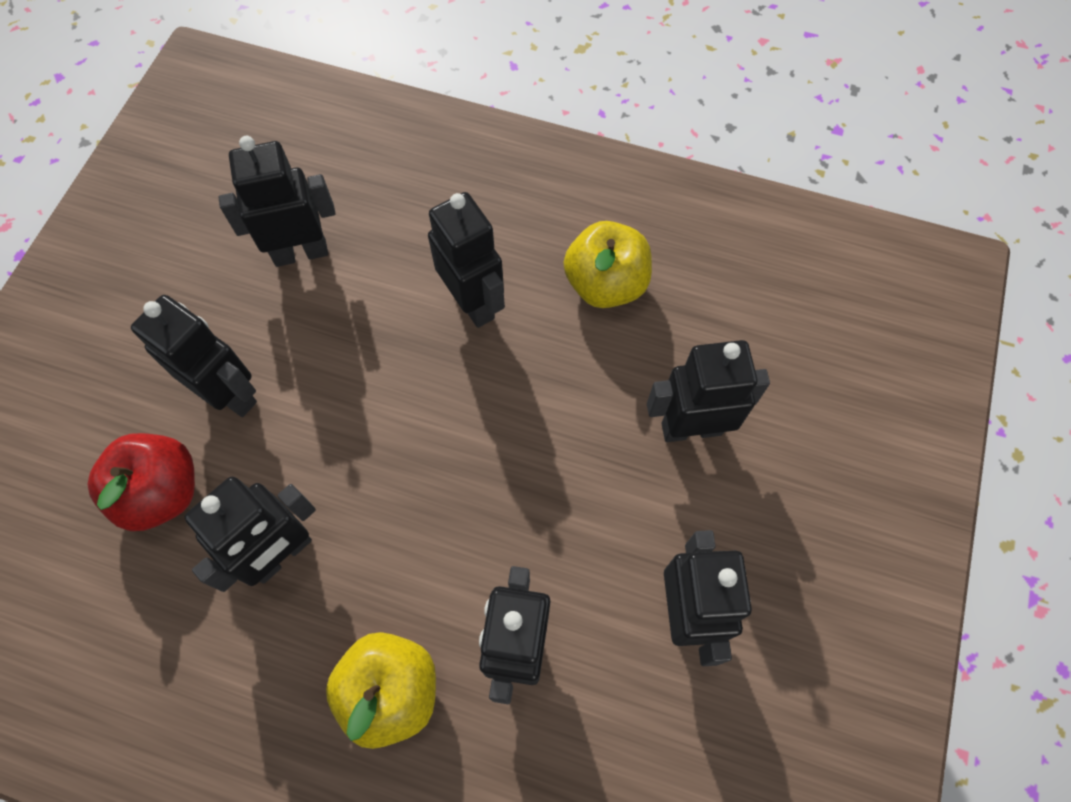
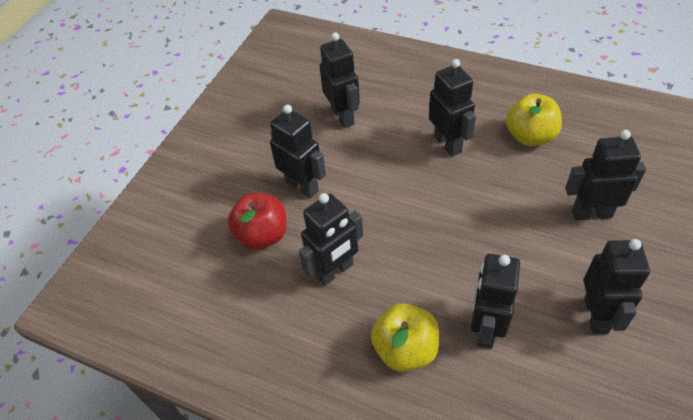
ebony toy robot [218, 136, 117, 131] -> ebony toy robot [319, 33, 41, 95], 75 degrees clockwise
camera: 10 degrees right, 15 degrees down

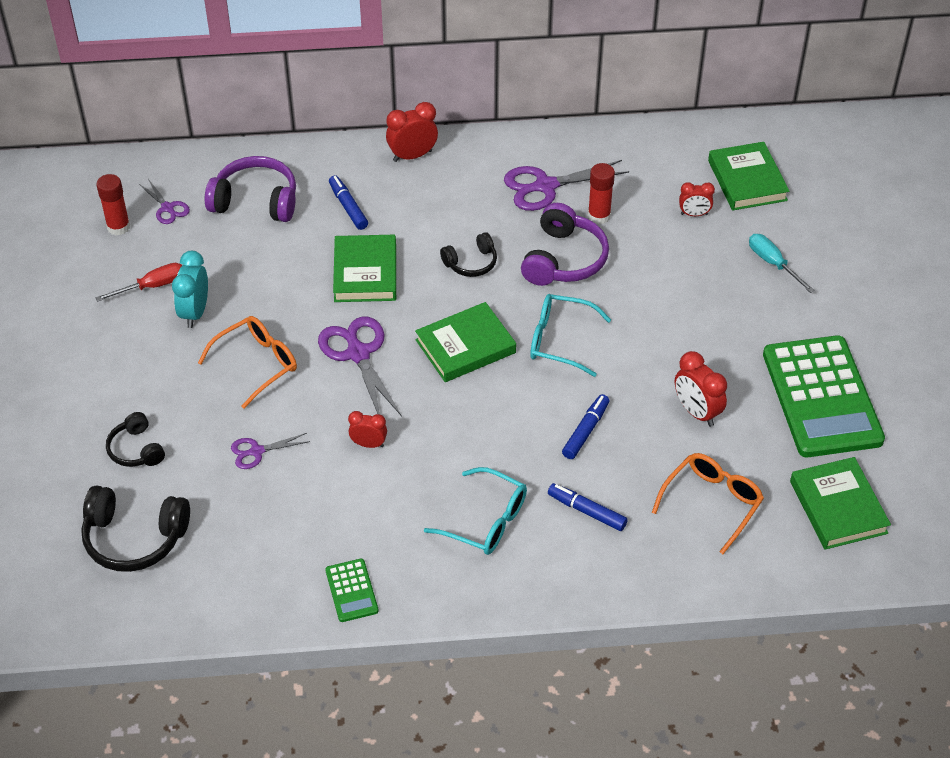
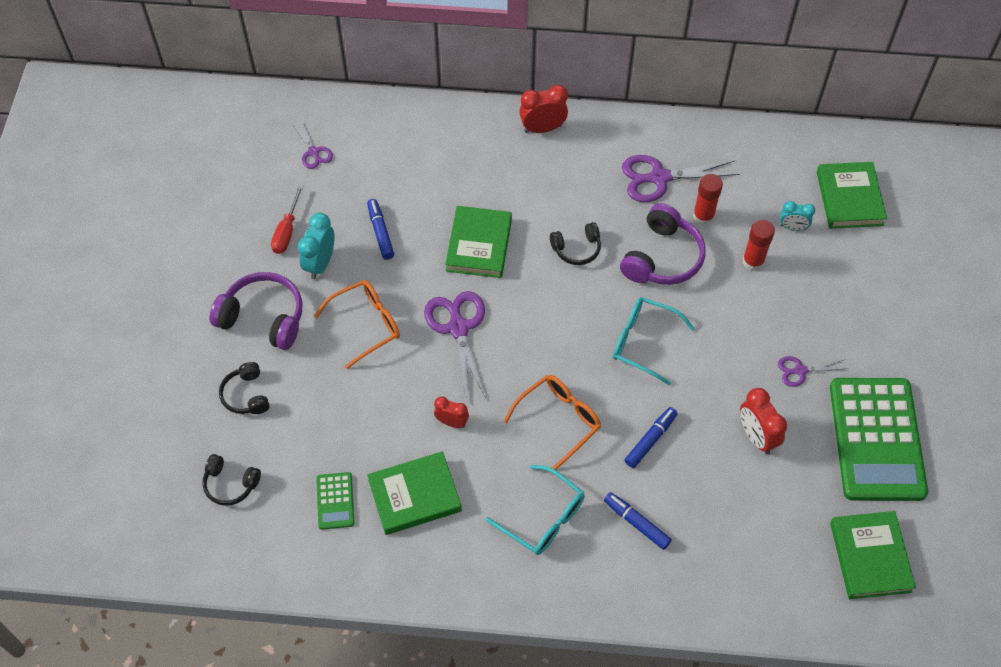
royal purple headphones [205, 156, 91, 66] -> royal purple headphones [209, 272, 94, 78], moved
red glue [96, 174, 34, 61] -> red glue [742, 220, 33, 51], moved
blue marker pen [329, 175, 39, 55] -> blue marker pen [367, 199, 27, 61], moved
red alarm clock [679, 182, 36, 34] -> teal alarm clock [780, 201, 35, 30]
teal hand screwdriver [749, 234, 66, 59] -> none
red hand screwdriver [96, 263, 86, 38] -> red hand screwdriver [271, 185, 33, 69], 120 degrees clockwise
green hardcover [415, 302, 101, 80] -> green hardcover [367, 451, 95, 84], moved
royal purple shears [231, 433, 79, 36] -> royal purple shears [778, 356, 70, 31], moved
bright orange eyeglasses [652, 453, 112, 101] -> bright orange eyeglasses [504, 375, 97, 95], moved
ebony headphones [81, 486, 109, 86] -> ebony headphones [202, 454, 59, 52], x0.59
green adding machine [325, 559, 54, 63] -> green adding machine [316, 472, 38, 58], moved
camera: 10 degrees right, 10 degrees up

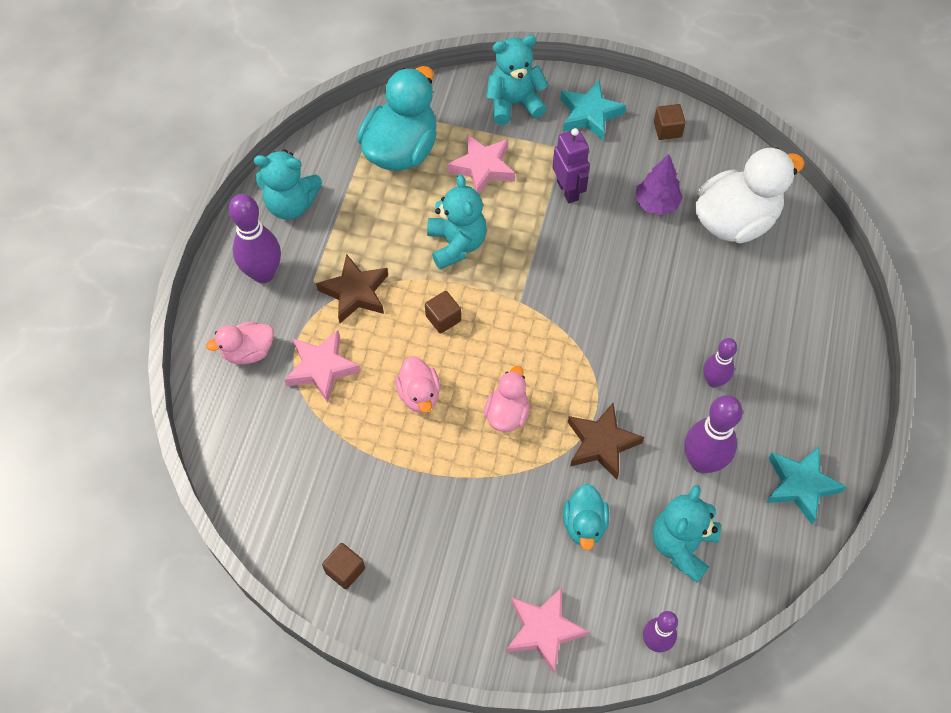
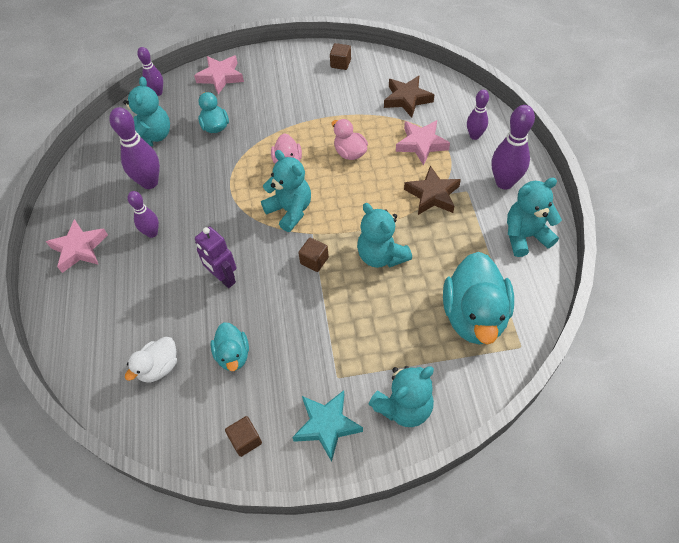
royal purple toy robot [552, 128, 38, 75] -> royal purple toy robot [195, 227, 42, 61], moved
pink five-pointed star [447, 134, 68, 60] -> pink five-pointed star [46, 219, 62, 54], moved
pure white duck [696, 147, 109, 96] -> pure white duck [125, 337, 52, 45], x0.53
royal purple fir tree [636, 154, 47, 62] -> teal duck [211, 322, 38, 49]
russet cube [425, 291, 36, 43] -> russet cube [298, 238, 31, 34], moved
pink duck [206, 321, 68, 43] -> royal purple tenpin [467, 90, 22, 50]
russet five-pointed star [568, 403, 76, 76] -> russet five-pointed star [384, 76, 51, 42], moved
teal five-pointed star [766, 446, 81, 78] -> none
none -> teal teddy [261, 150, 50, 82]
camera: 160 degrees right, 5 degrees down

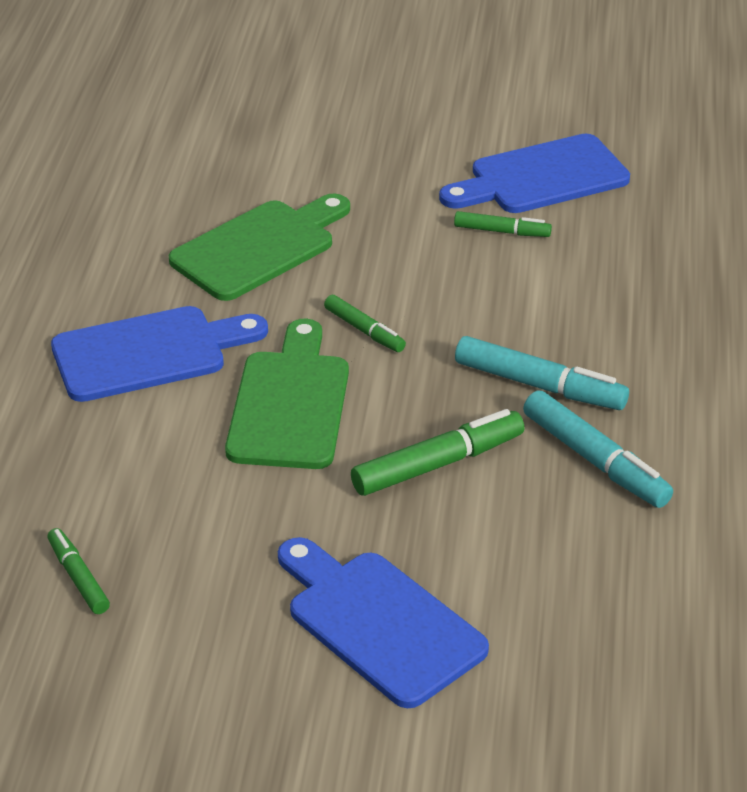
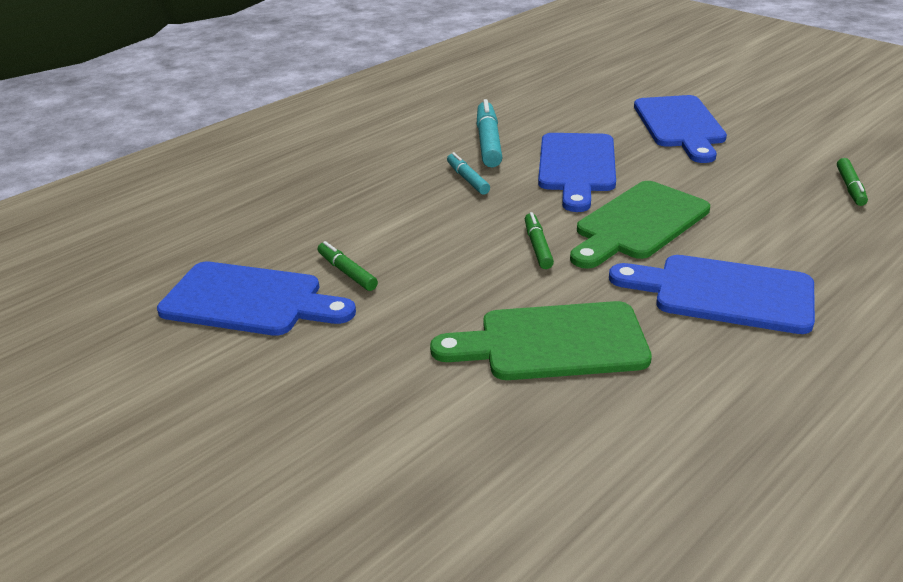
teal marker pen [455, 336, 174, 74] -> teal marker pen [447, 152, 43, 43], x0.60
green marker pen [351, 409, 173, 87] -> blue chopping board [538, 133, 78, 79]
camera: 140 degrees left, 5 degrees down

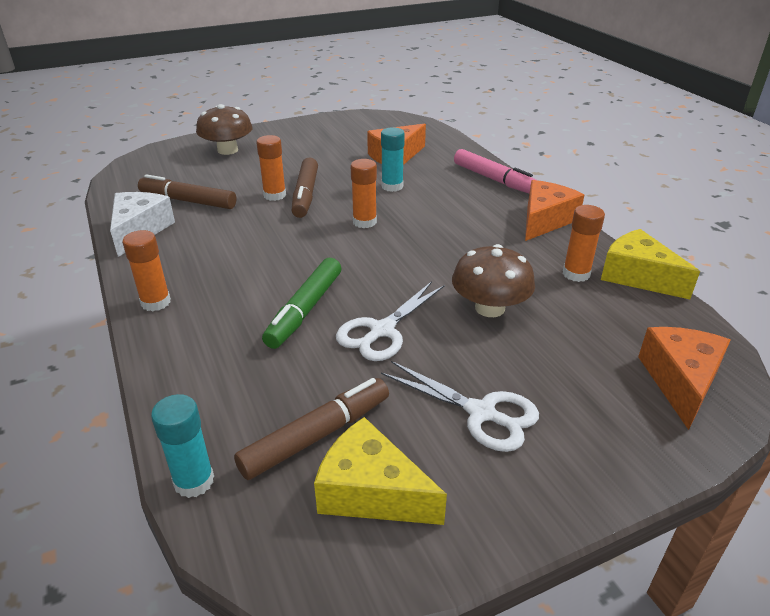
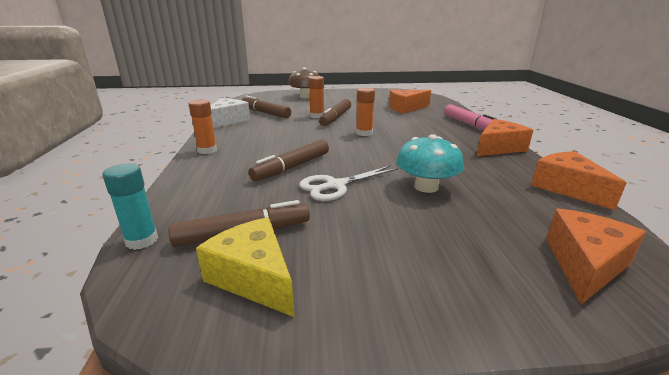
teal glue [381, 127, 24, 65] -> none
bright orange glue [563, 205, 42, 77] -> none
yellow cheese wedge [601, 229, 99, 70] -> bright orange cheese wedge [531, 151, 95, 59]
russet mushroom [452, 244, 83, 73] -> teal mushroom [396, 134, 68, 59]
green marker pen [262, 258, 79, 91] -> russet marker pen [248, 140, 81, 41]
pure white shears [381, 361, 158, 91] -> none
camera: 20 degrees right, 10 degrees down

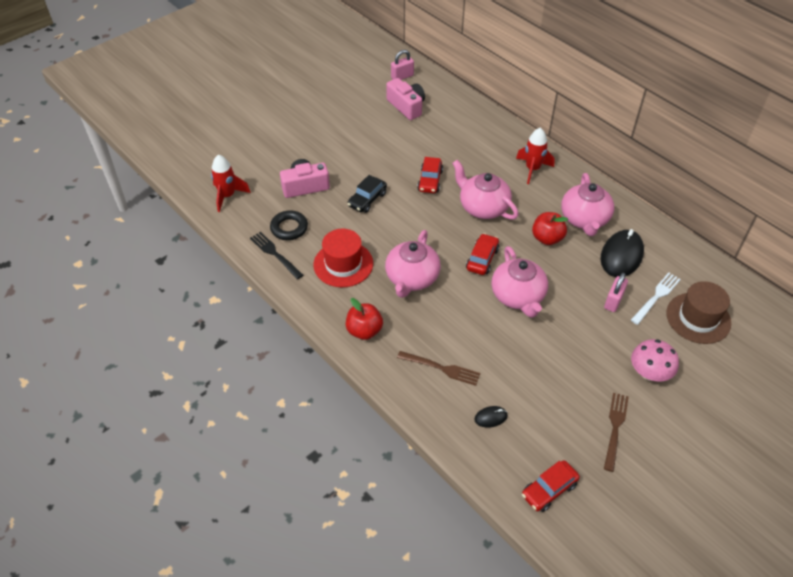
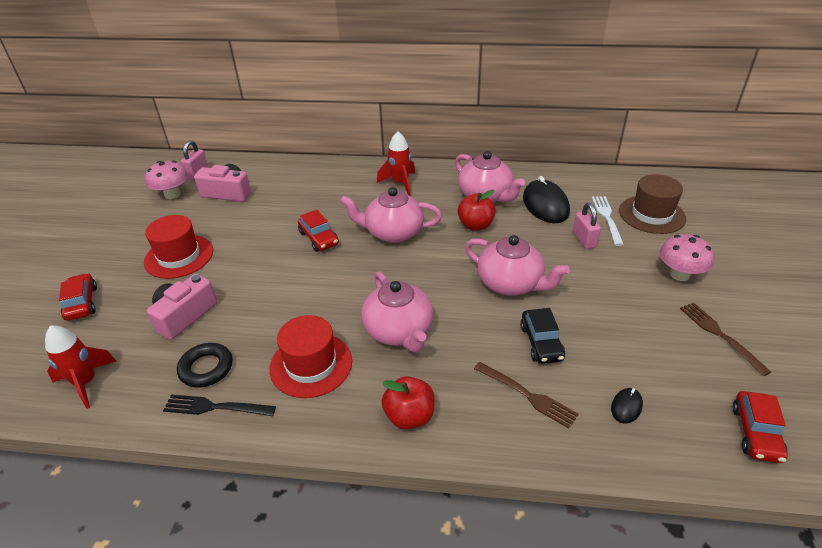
ebony toy car [347, 175, 40, 38] -> ebony toy car [520, 308, 45, 56], moved
red toy car [466, 233, 33, 42] -> red toy car [59, 273, 38, 48], moved
russet table fork [397, 351, 84, 35] -> russet table fork [474, 362, 105, 67], 60 degrees clockwise
none -> pink mushroom [145, 161, 43, 38]
none -> red hat [144, 215, 69, 64]
camera: 40 degrees left, 10 degrees down

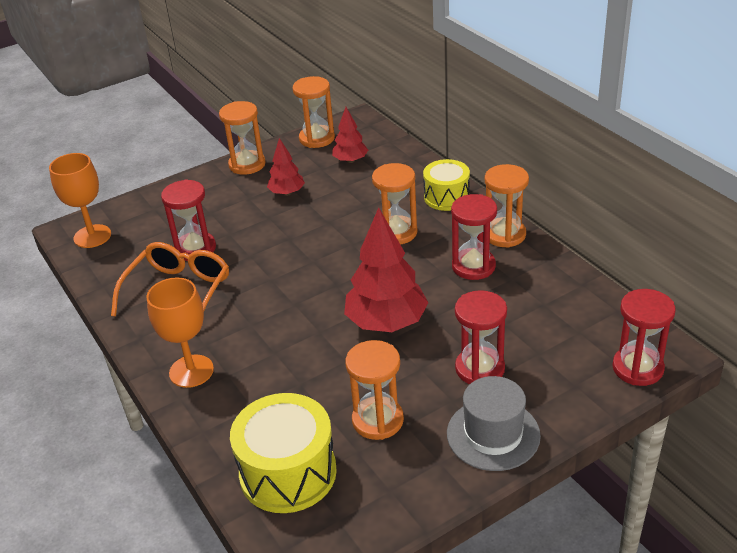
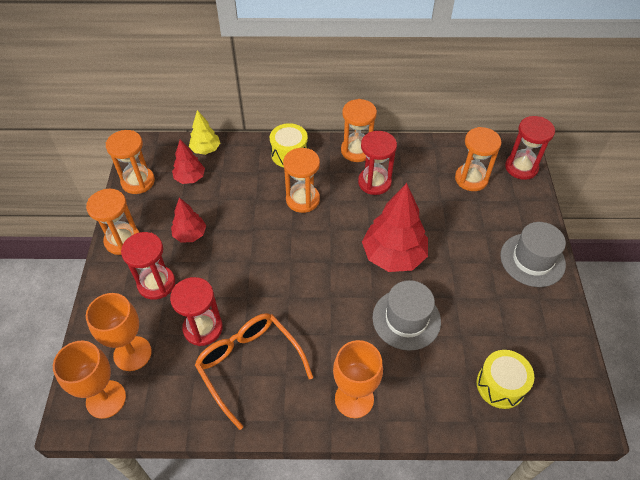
red sand timer [455, 290, 52, 94] -> red sand timer [121, 232, 54, 68], moved
bright orange sand timer [345, 340, 59, 100] -> bright orange sand timer [455, 127, 46, 64], moved
yellow snare drum [230, 393, 107, 120] -> yellow snare drum [477, 350, 57, 59], x0.64
none -> yellow fir tree [189, 110, 31, 45]
none -> ash-grey hat [372, 280, 69, 71]
none -> bright orange chalice [86, 293, 66, 78]
camera: 60 degrees left, 15 degrees up

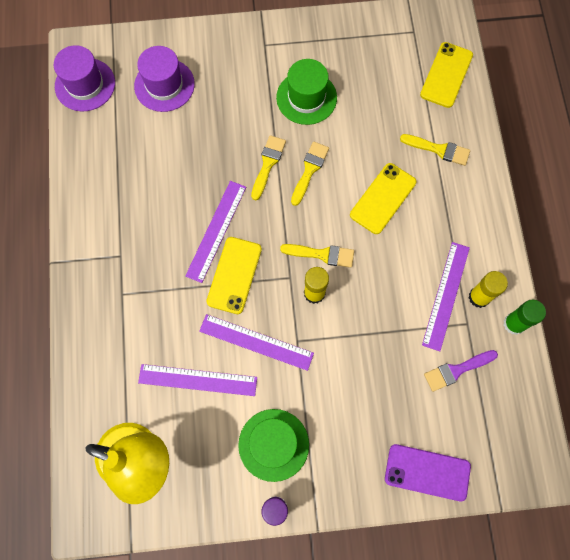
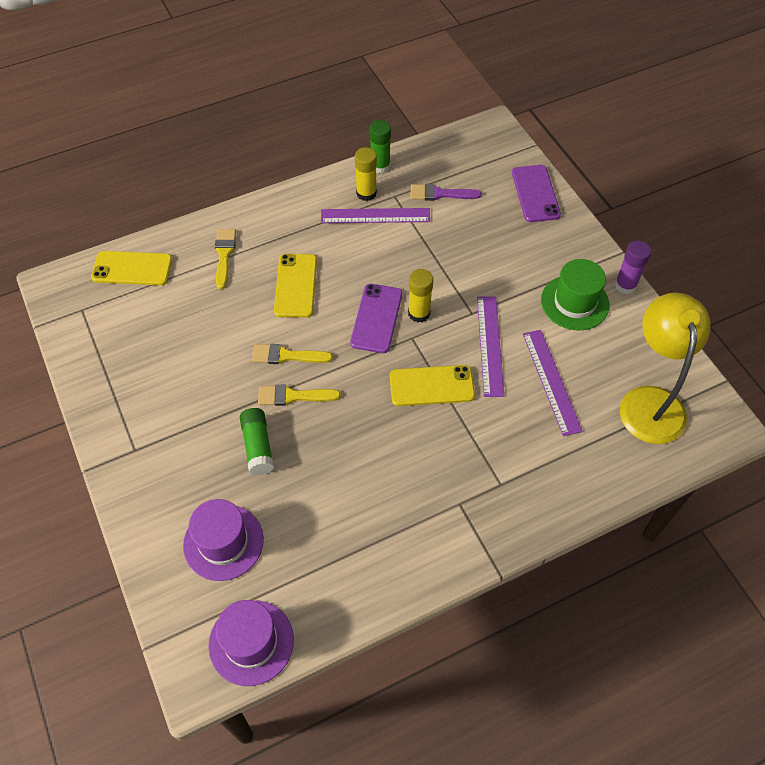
green hat [276, 59, 61, 66] -> none
yellow smartphone [350, 163, 67, 71] -> yellow smartphone [274, 254, 43, 64], 75 degrees clockwise
royal purple measuring stick [185, 181, 61, 102] -> none
yellow paint brush [280, 244, 74, 24] -> royal purple smartphone [350, 284, 52, 69]
royal purple paint brush [424, 350, 74, 42] -> royal purple paint brush [411, 184, 70, 17], 135 degrees clockwise
none -> green glue [240, 408, 34, 67]
camera: 110 degrees left, 15 degrees down

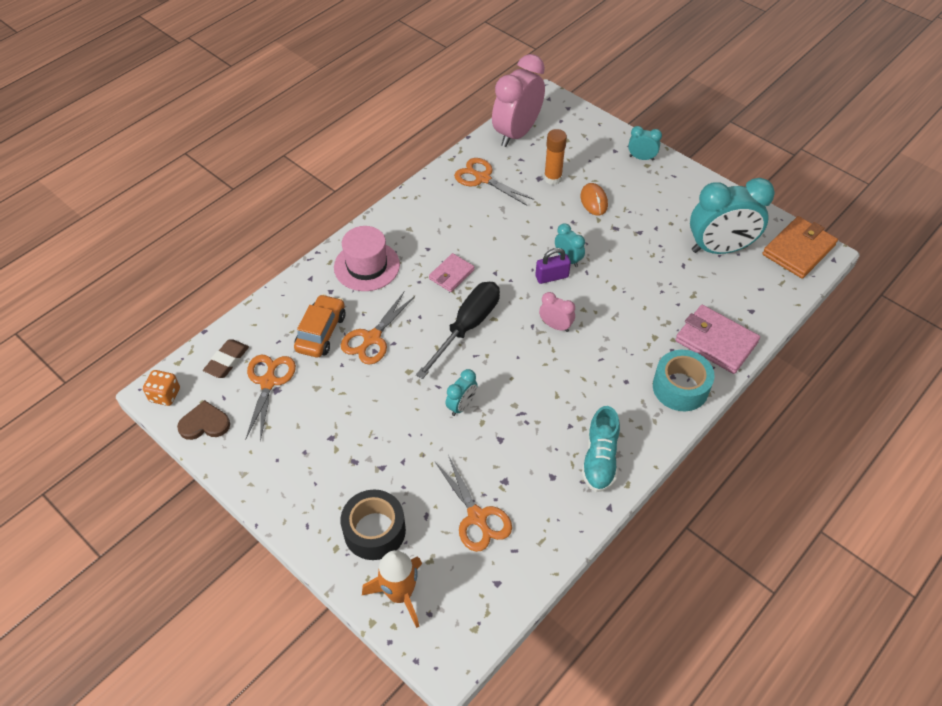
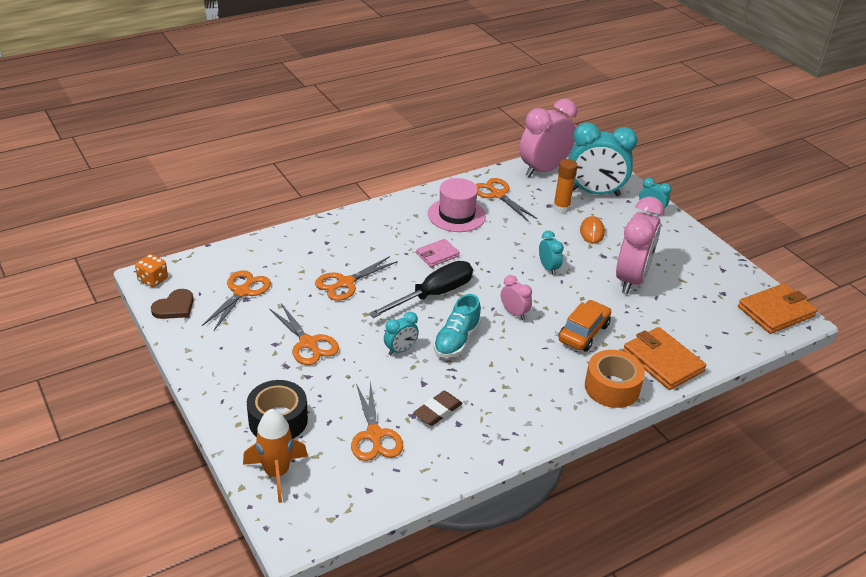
teal alarm clock [690, 178, 85, 76] -> teal alarm clock [569, 122, 69, 74], moved
pink hat [334, 226, 66, 65] -> pink hat [428, 178, 58, 54], moved
royal purple lock [535, 248, 36, 36] -> none
bright orange toy car [294, 294, 51, 63] -> bright orange toy car [558, 300, 53, 52], moved
pink wallet [675, 305, 85, 69] -> bright orange wallet [623, 327, 83, 63]
russet eraser [203, 339, 46, 39] -> russet eraser [413, 391, 50, 35], moved
teal tape [653, 350, 62, 61] -> bright orange tape [585, 350, 60, 58]
russet heart shape [177, 400, 53, 40] -> russet heart shape [151, 289, 43, 30], 120 degrees clockwise
teal shoe [582, 406, 38, 86] -> teal shoe [433, 294, 48, 64], moved
none -> pink alarm clock [616, 197, 49, 97]
none -> bright orange shears [269, 303, 70, 62]
camera: 15 degrees right, 15 degrees down

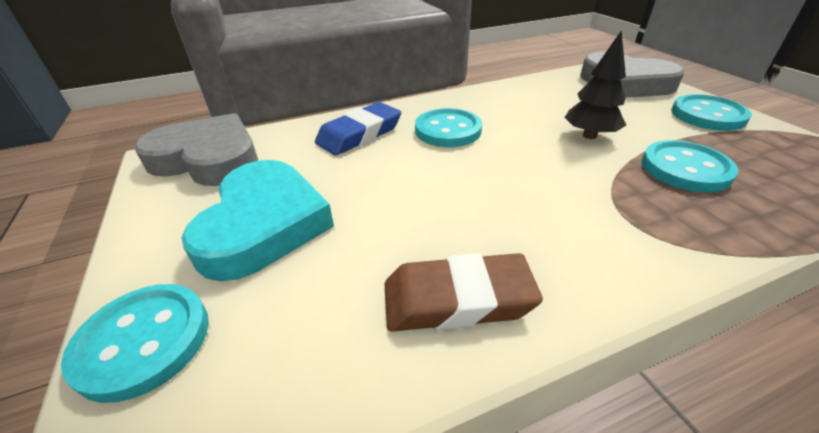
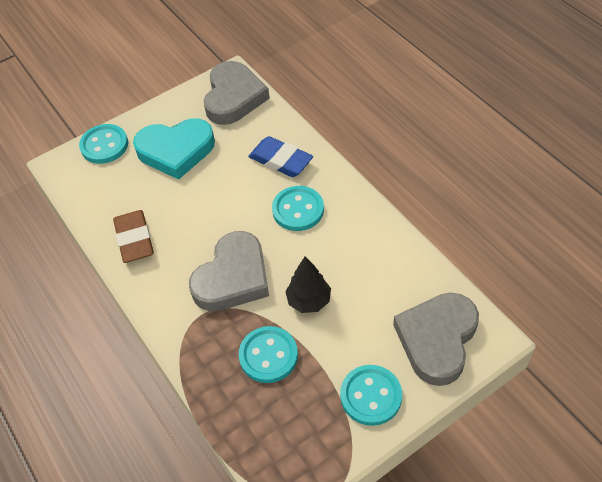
none -> ash-grey heart shape [189, 231, 80, 80]
camera: 80 degrees right, 15 degrees up

